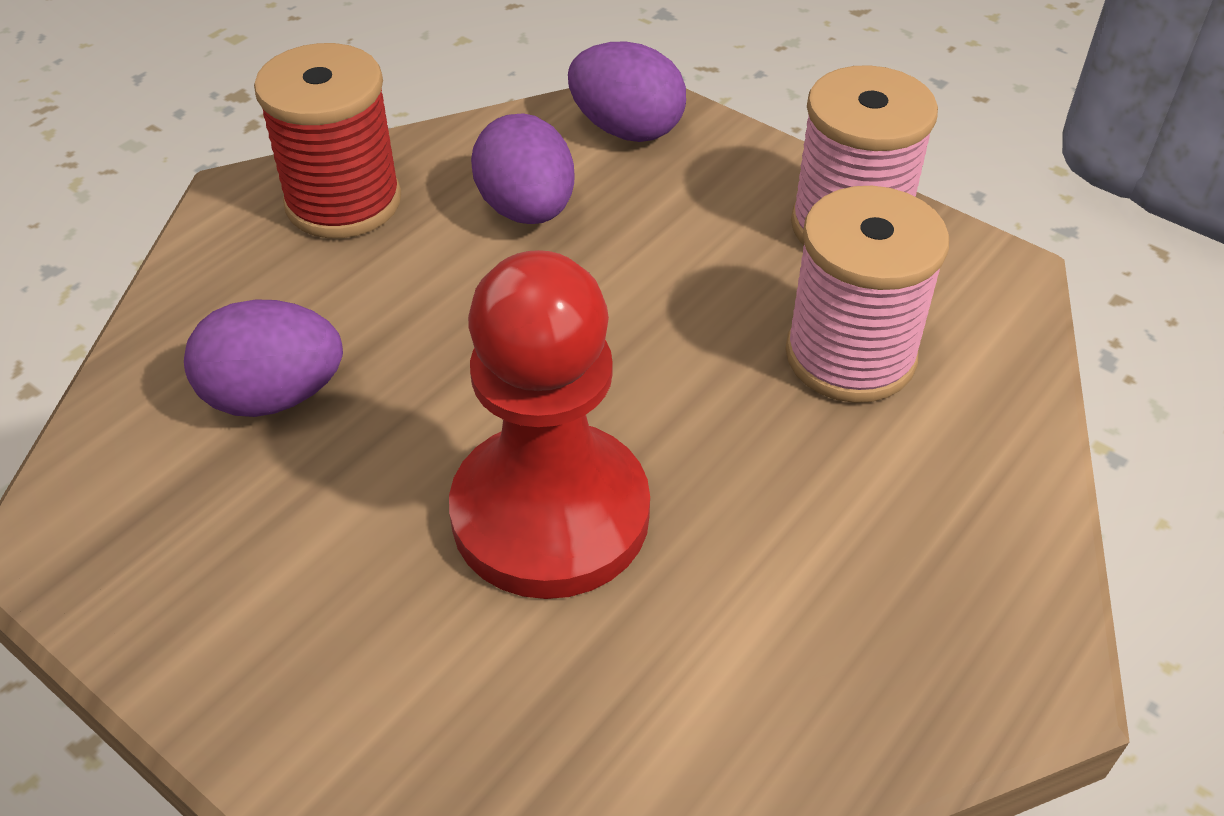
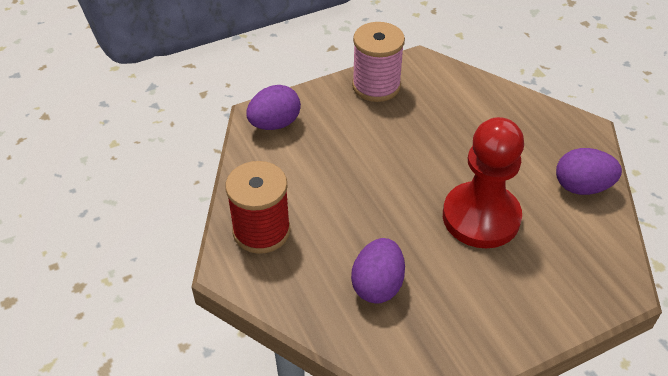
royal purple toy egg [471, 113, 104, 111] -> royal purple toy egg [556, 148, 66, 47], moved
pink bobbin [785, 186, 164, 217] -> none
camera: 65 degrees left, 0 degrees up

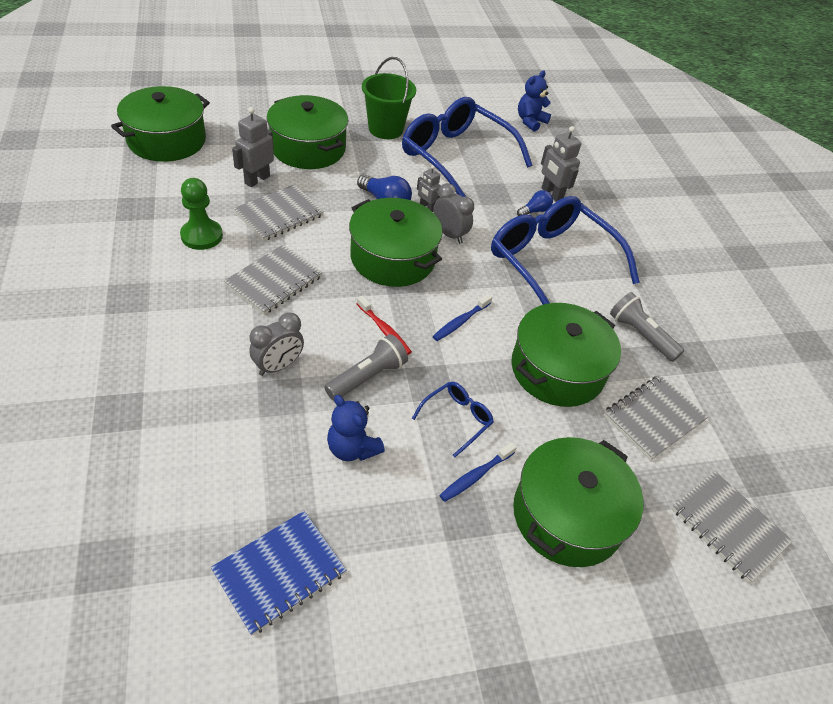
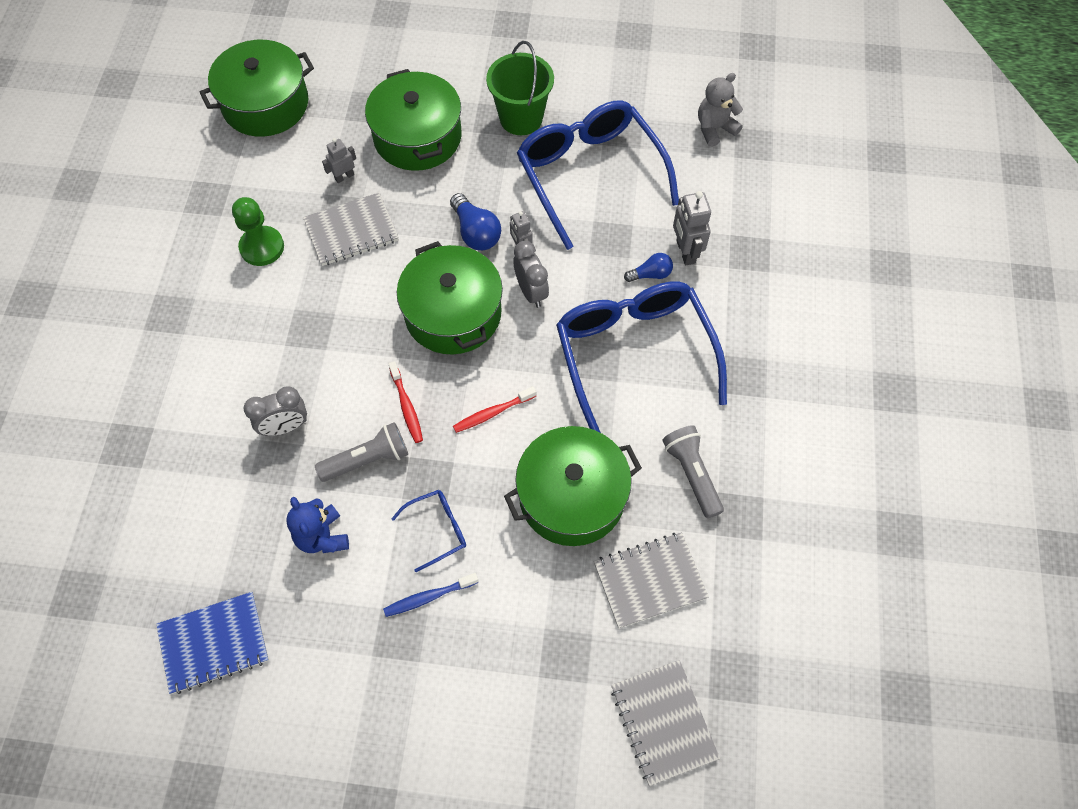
blue teddy [518, 71, 33, 61] -> ash-grey teddy [698, 73, 45, 74]
ash-grey toy robot [232, 107, 42, 80] -> ash-grey toy robot [322, 138, 34, 45], x0.62
ash-grey exercise book [224, 244, 99, 71] -> none
blue toothbrush [433, 294, 60, 47] -> red toothbrush [453, 386, 83, 47]
green cooking pot [513, 437, 130, 130] -> none
camera: 25 degrees right, 15 degrees up

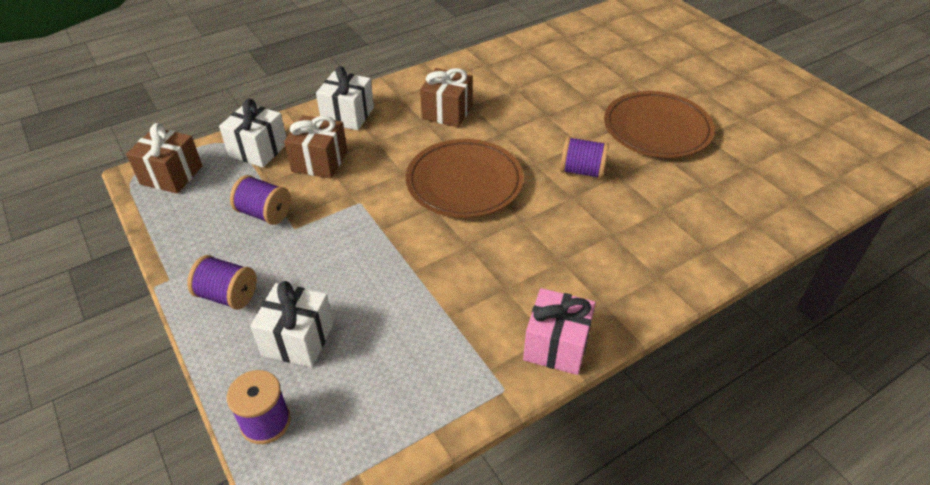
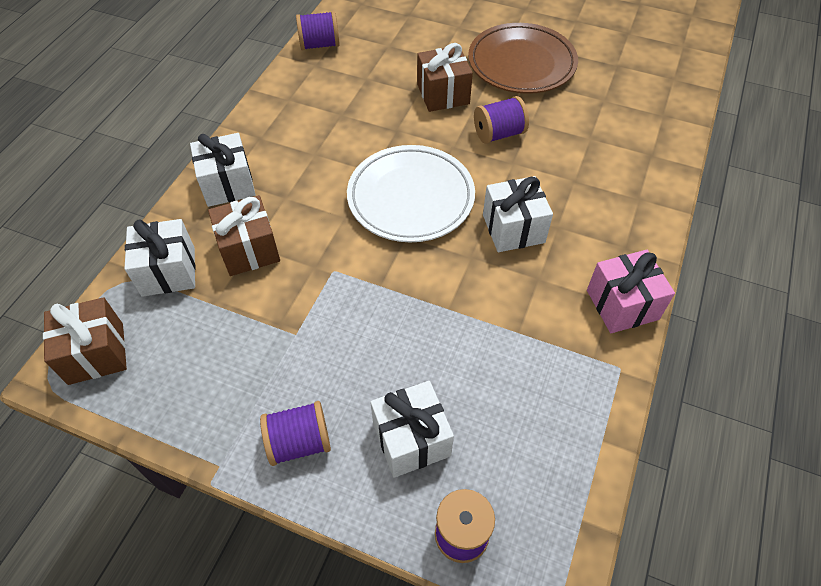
russet wrapped gift [420, 68, 53, 59] -> russet wrapped gift [417, 43, 56, 69], moved
russet plate [406, 139, 118, 79] -> pure white plate [347, 145, 128, 97]
royal purple bobbin [230, 175, 61, 50] -> royal purple bobbin [296, 11, 44, 39], moved
none -> pure white wrapped gift [483, 176, 70, 76]
camera: 35 degrees left, 10 degrees up

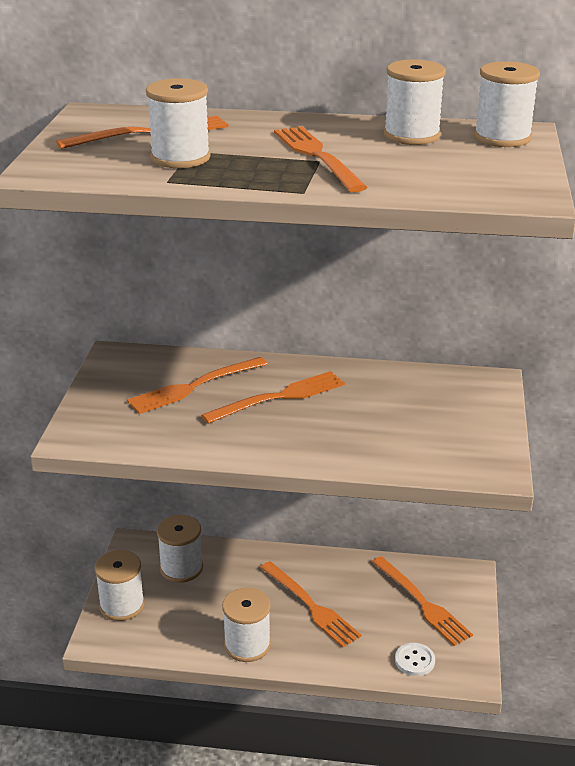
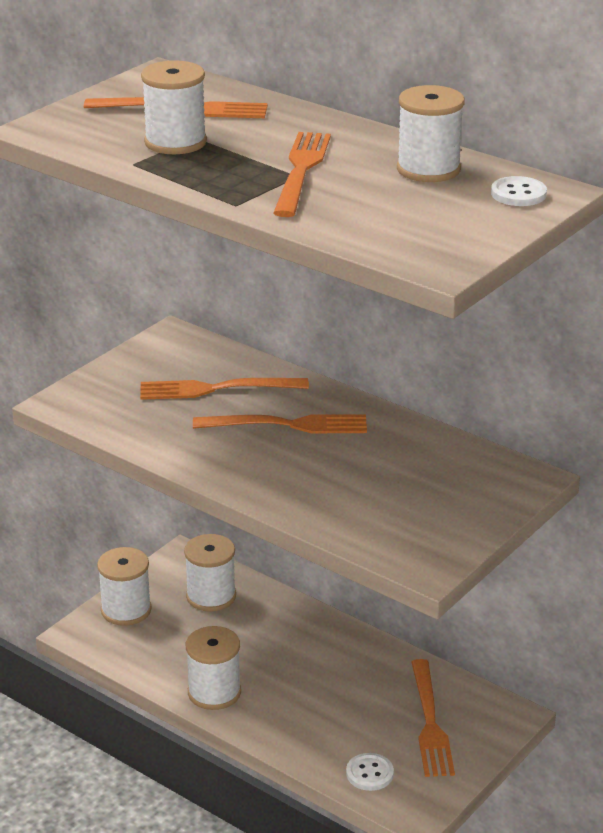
pure white bobbin [474, 61, 66, 86] -> pure white button [491, 176, 56, 30]
bright orange table fork [260, 561, 101, 87] -> none
camera: 30 degrees right, 0 degrees up

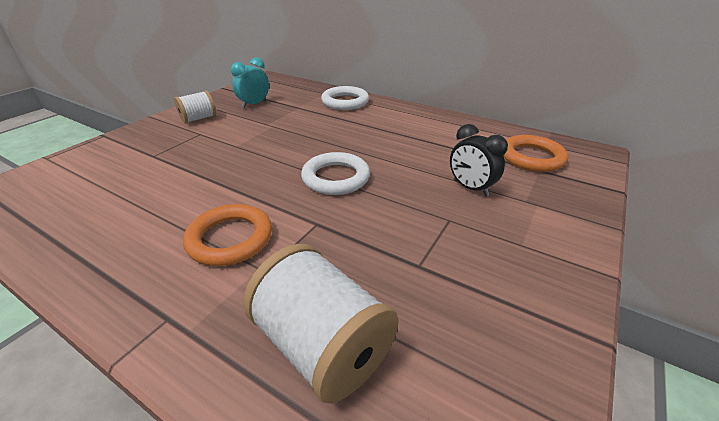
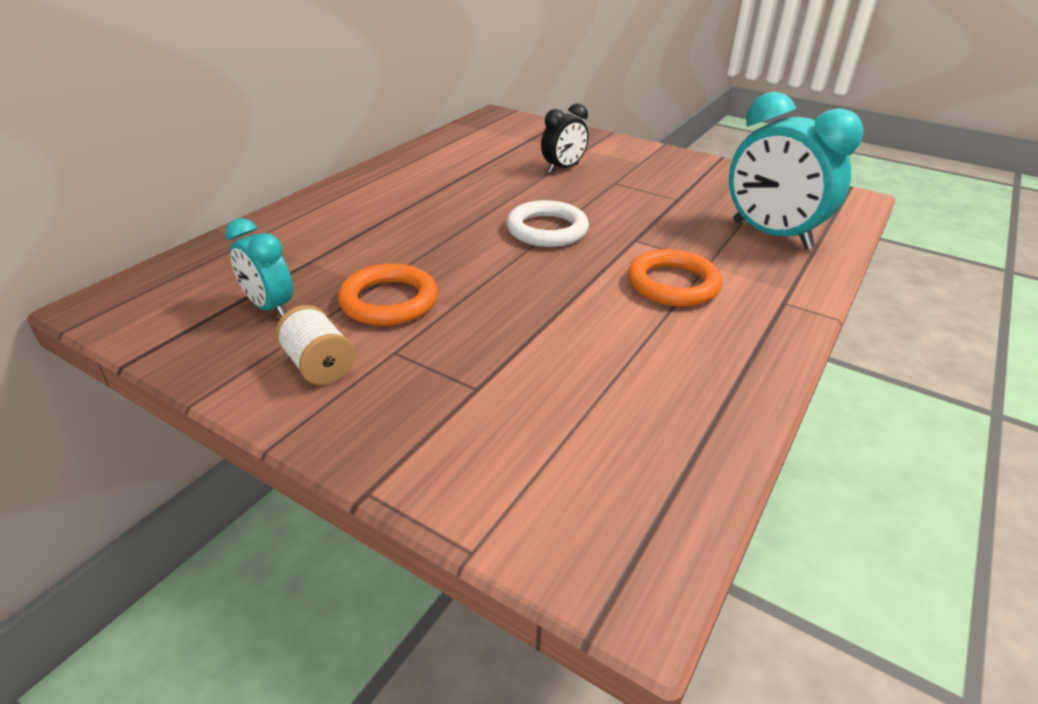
pure white torus [321, 86, 48, 24] -> none
bright orange torus [503, 135, 65, 37] -> bright orange torus [338, 263, 100, 63], moved
pure white bobbin [243, 244, 156, 160] -> teal alarm clock [729, 92, 134, 157]
camera: 90 degrees left, 0 degrees up

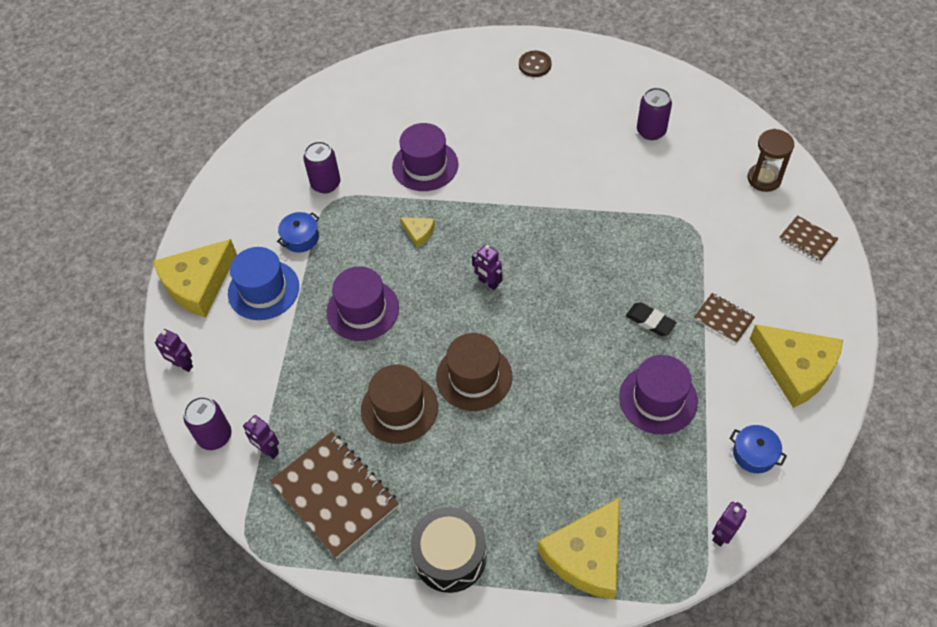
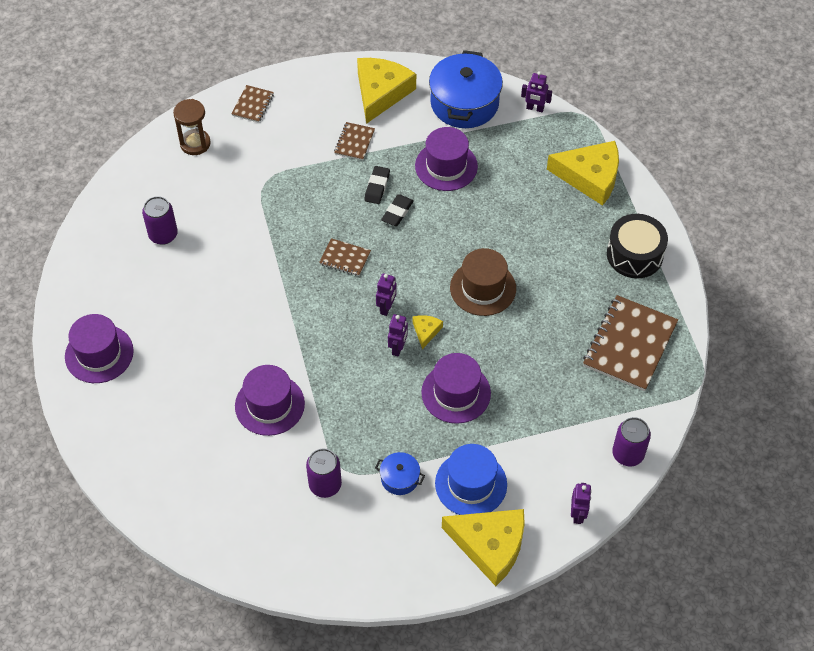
russet button [519, 51, 33, 26] -> royal purple hat [65, 314, 69, 69]
yellow cheese wedge [400, 217, 35, 30] -> yellow cheese wedge [413, 315, 30, 34], moved
russet hat [361, 364, 77, 80] -> none
royal purple toy robot [243, 415, 36, 44] -> royal purple toy robot [388, 314, 20, 43], moved
blue cooking pot [730, 425, 57, 48] -> blue cooking pot [429, 50, 74, 78], x2.12
none -> ebony eraser [381, 195, 33, 31]
none -> russet exercise book [319, 238, 52, 38]
camera: 115 degrees left, 0 degrees up

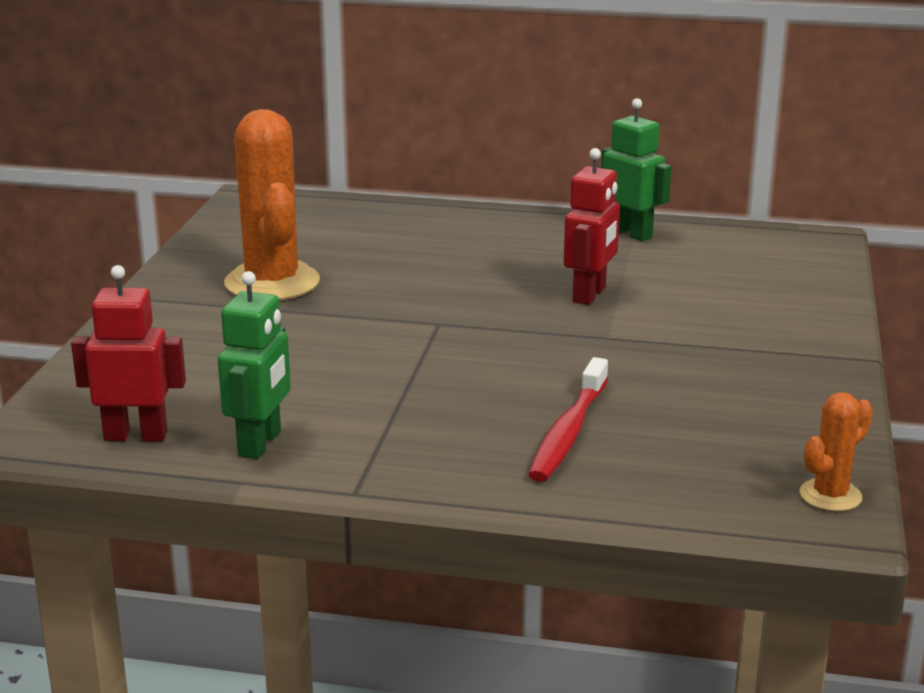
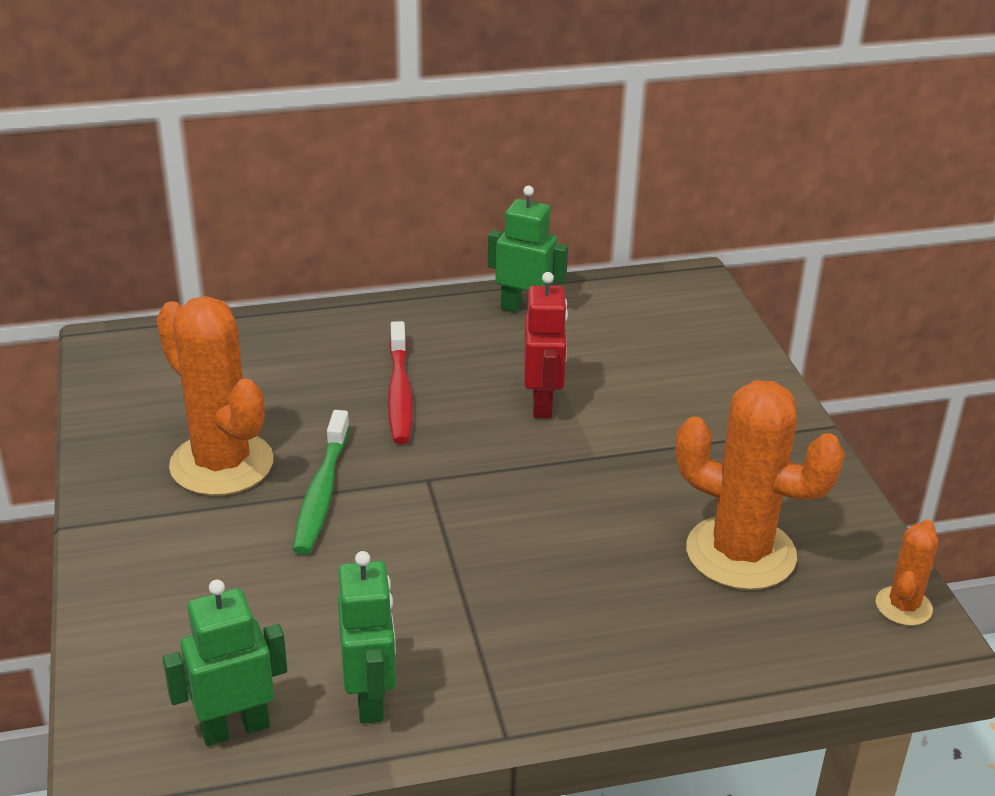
red toy robot [71, 265, 115, 177] -> green toy robot [162, 580, 125, 166]
red toothbrush [528, 357, 80, 125] -> red toothbrush [388, 321, 25, 123], moved
none -> bright orange saguaro cactus [675, 380, 170, 210]
none -> green toothbrush [293, 410, 57, 144]
camera: 25 degrees left, 10 degrees up

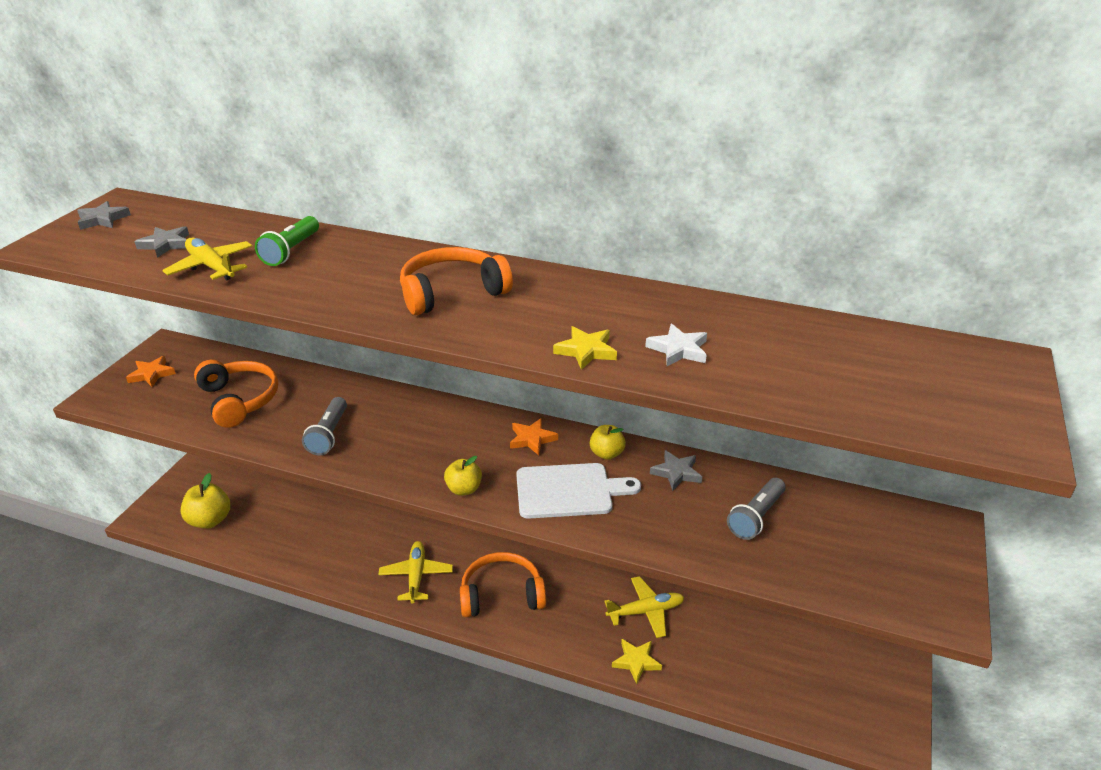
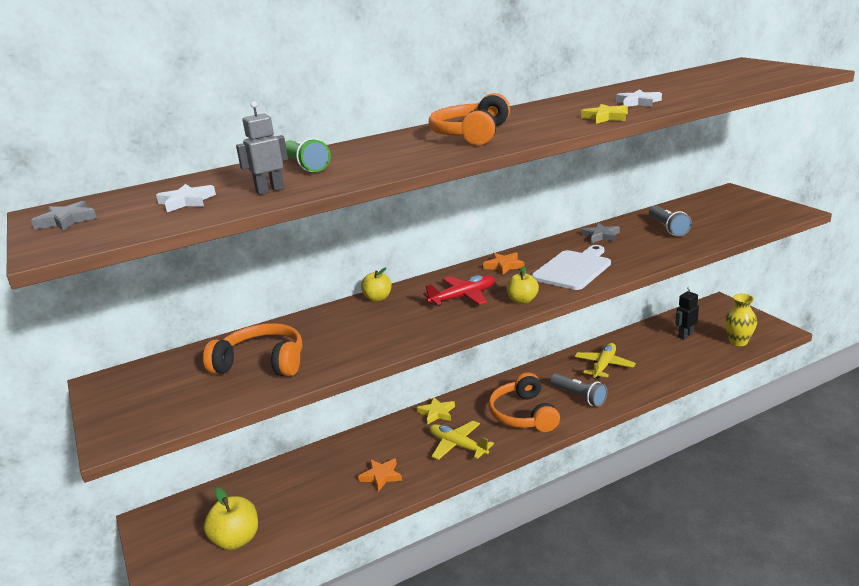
ash-grey five-pointed star [134, 226, 55, 32] -> pure white five-pointed star [156, 184, 60, 28]
yellow plane [162, 238, 91, 42] -> ash-grey toy robot [236, 101, 52, 94]
bright orange five-pointed star [126, 356, 50, 31] -> bright orange five-pointed star [358, 459, 44, 33], moved
ash-grey pocket torch [302, 397, 45, 58] -> ash-grey pocket torch [550, 373, 58, 34], moved
yellow toy apple [590, 425, 36, 35] -> yellow toy apple [361, 267, 31, 35], moved
bright orange headphones [460, 552, 86, 65] -> bright orange headphones [488, 372, 72, 60], 45 degrees counterclockwise
yellow five-pointed star [612, 639, 50, 45] -> yellow five-pointed star [417, 397, 38, 28], moved
none -> red plane [423, 275, 72, 31]
none -> ebony toy robot [675, 286, 24, 53]
none -> yellow tall vase [725, 294, 32, 52]
camera: 45 degrees left, 10 degrees down

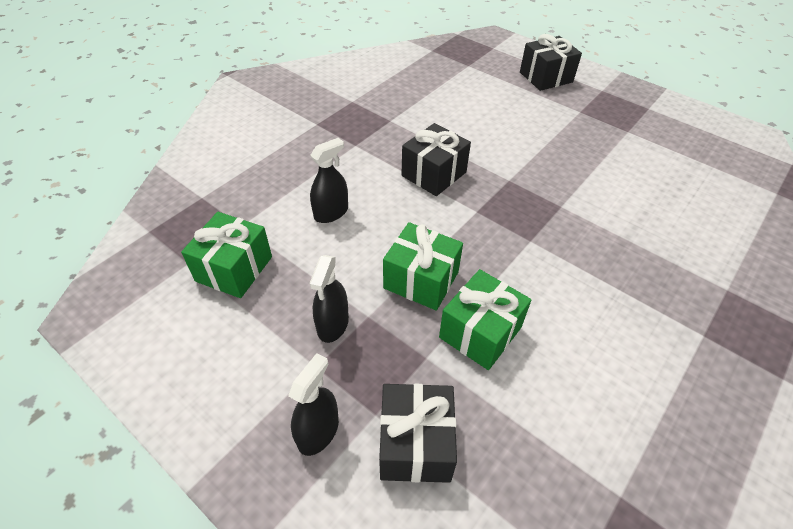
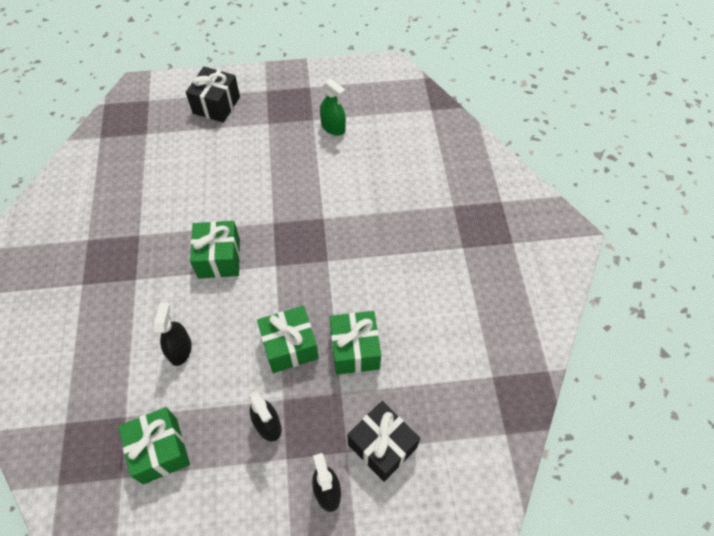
ebony wrapped gift [401, 123, 70, 73] -> green wrapped gift [190, 221, 50, 58]
none -> green spray cleaner [320, 79, 26, 57]
camera: 45 degrees left, 10 degrees up

